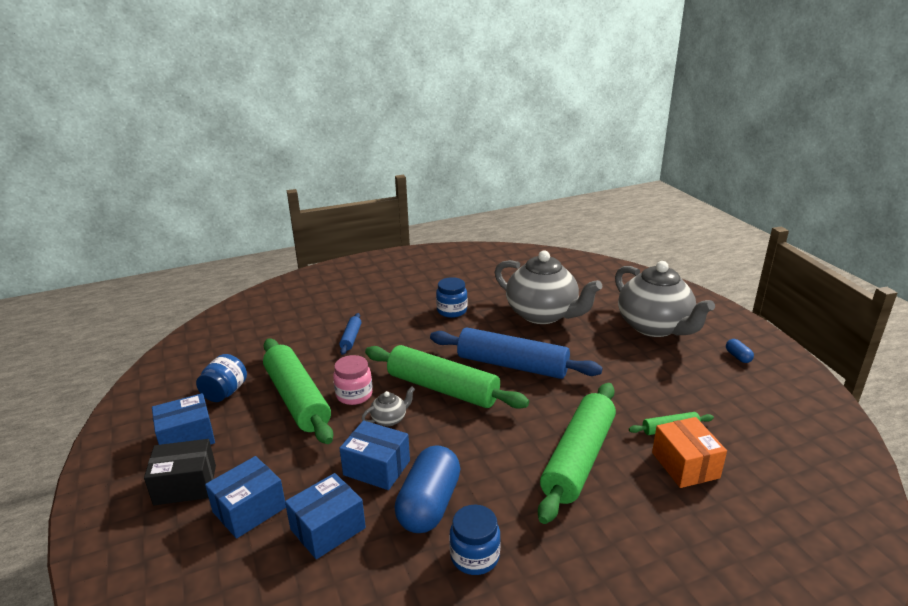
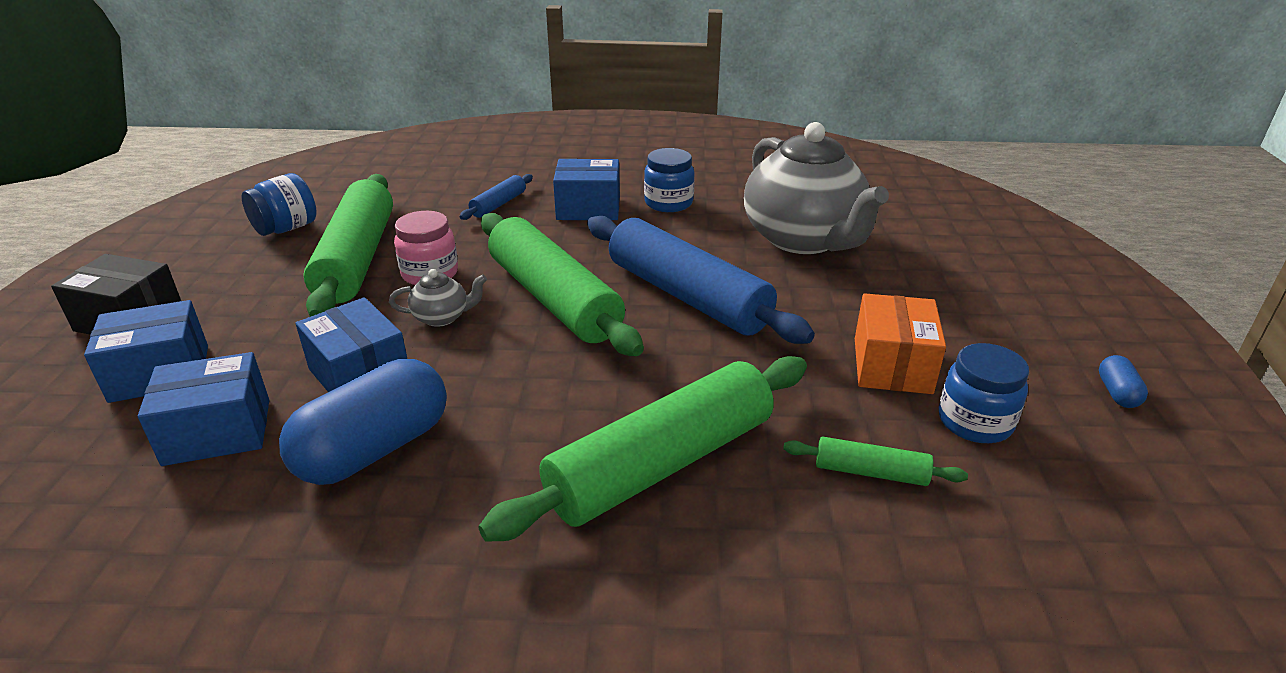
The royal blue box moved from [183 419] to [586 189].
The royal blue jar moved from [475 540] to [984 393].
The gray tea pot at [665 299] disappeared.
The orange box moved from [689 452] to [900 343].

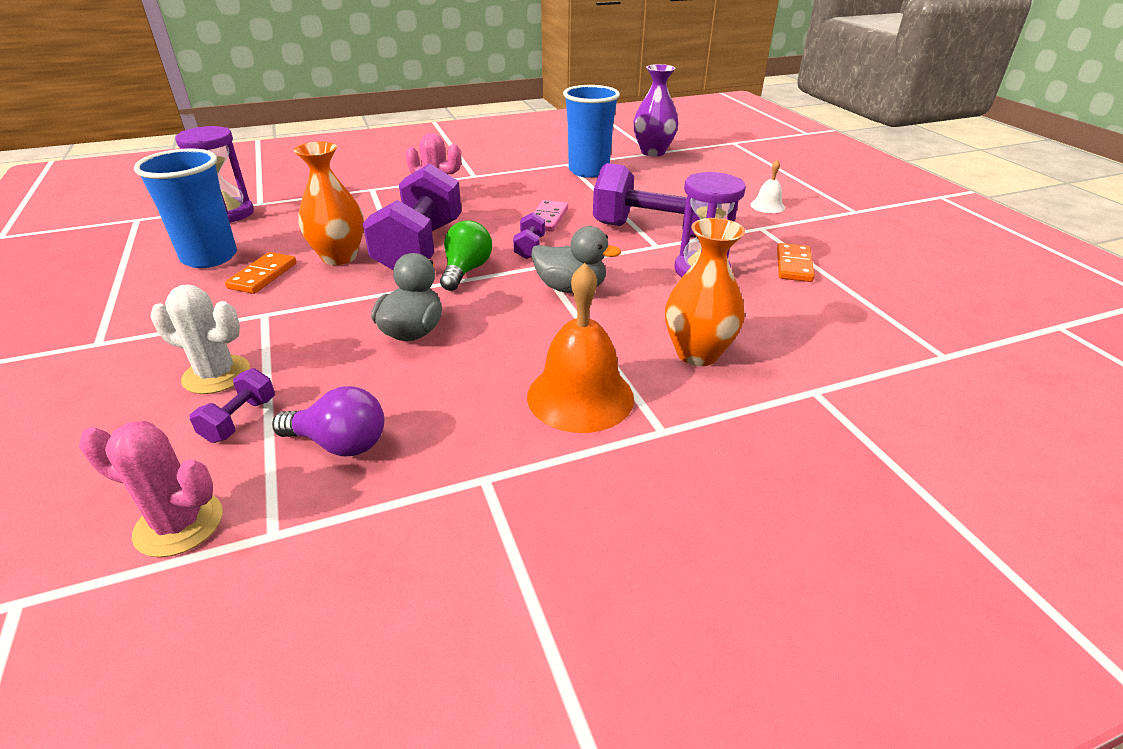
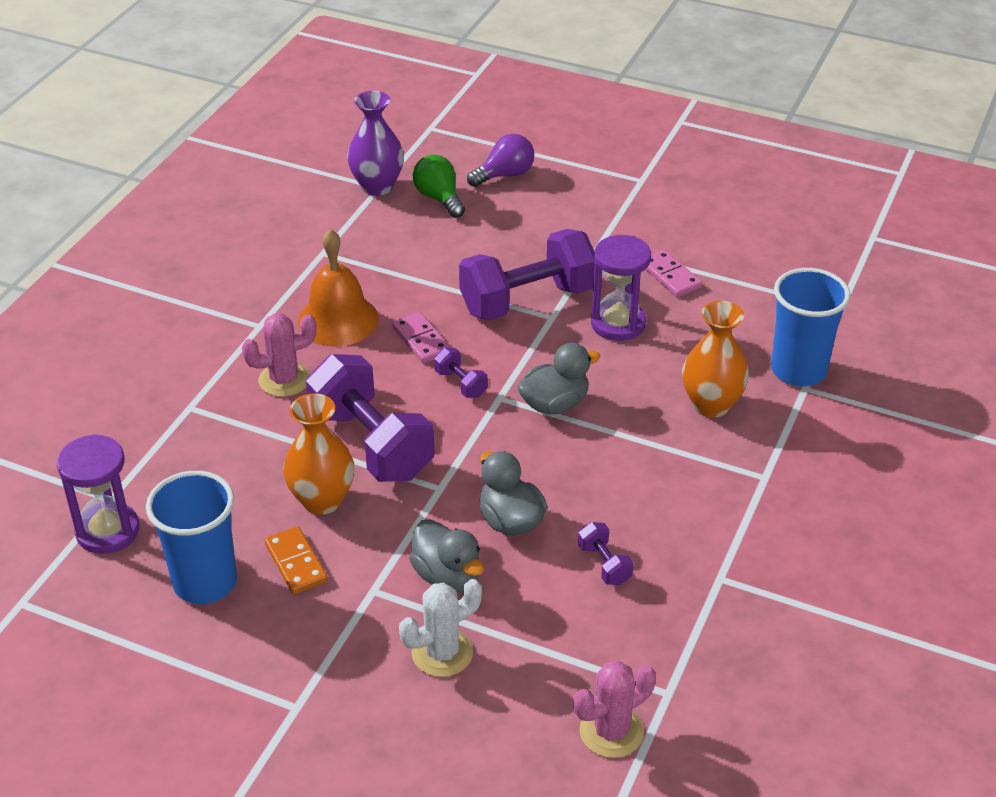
The violet dumbbell moved from [232 405] to [606 553].
The violet lightbulb moved from [328 421] to [500 160].
The green lightbulb moved from [466 255] to [439 186].
The orange bell moved from [580 348] to [338 288].
The royal blue cup moved from [591 131] to [811 327].
The pure white bell at [767 186] disappeared.
The orange domino at [795 262] became the rosy domino at [673 273].
The gray duck at [446 555] appeared.

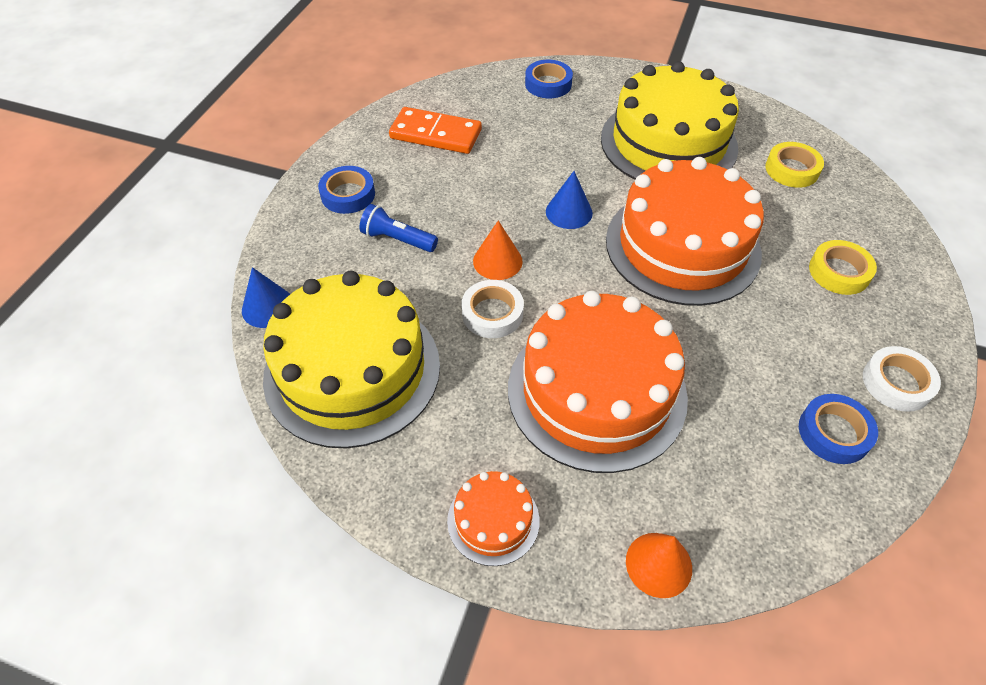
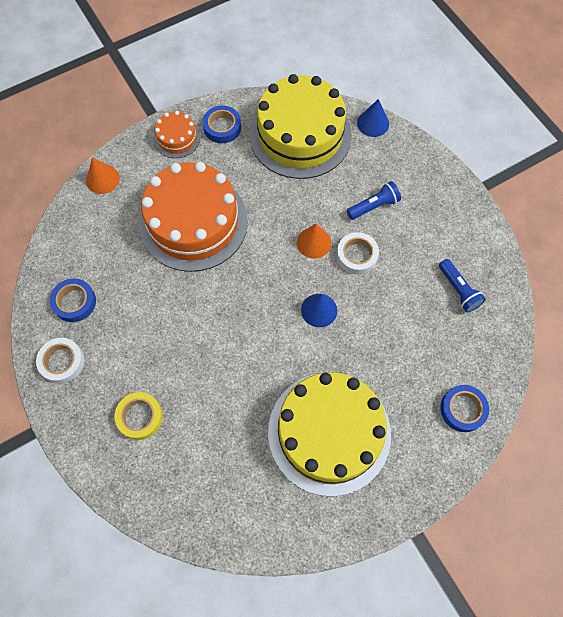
The royal blue roll of tape moved from [346 190] to [221 124].
The orange domino at [435 130] was replaced by the royal blue pocket torch at [462 285].
The pure white roll of tape moved from [492 309] to [357 253].
The orange layer cake at [685 231] disappeared.
The bright yellow roll of tape at [794 165] disappeared.

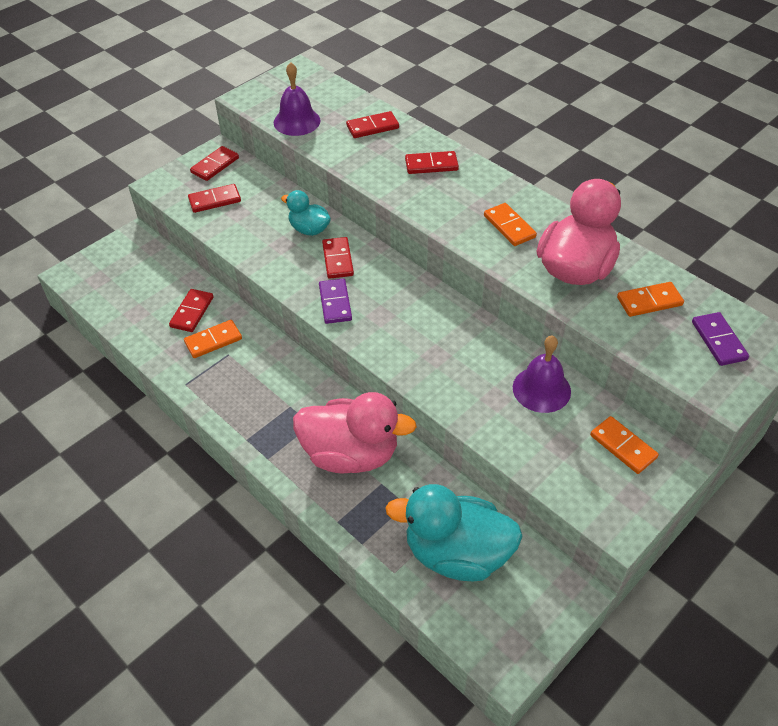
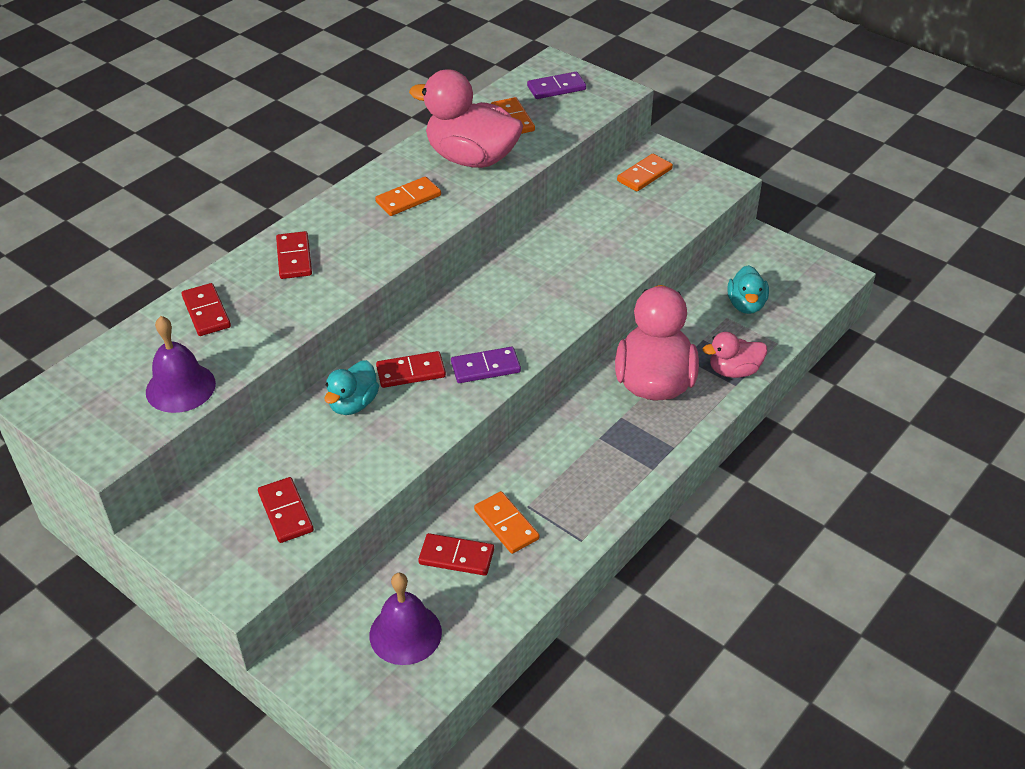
The red domino at [214 163] disappeared.
The turquoise duck at [454 532] changed to 0.53 times the size.
The violet bell moved from [542 374] to [406 619].
The rosy duck at [734 355] appeared.

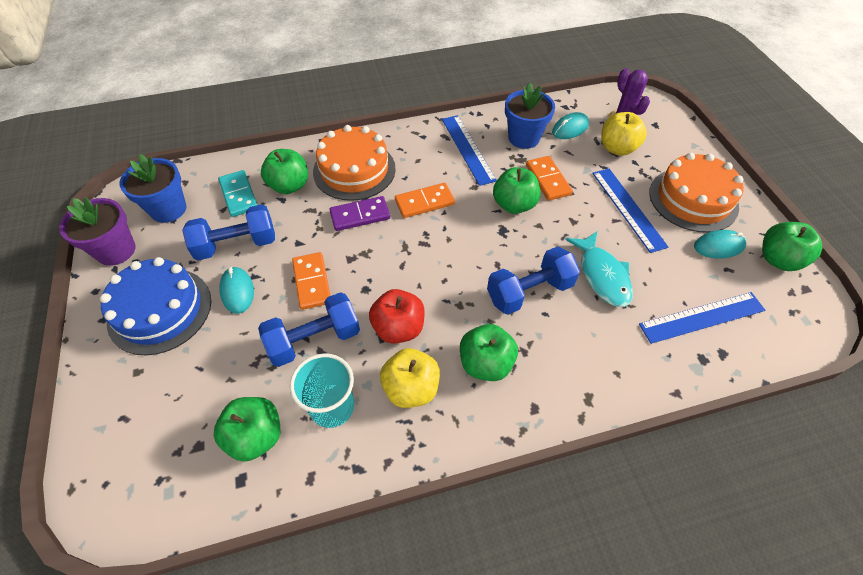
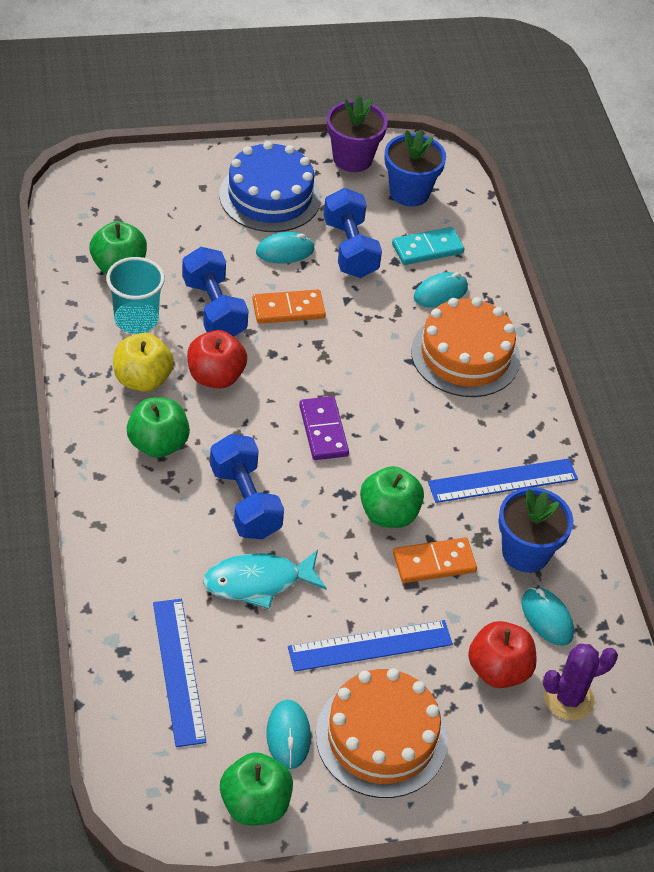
The green apple fruit at [284 171] was replaced by the turquoise PC mouse at [441 290].
The violet domino moved from [359 213] to [324 428].
The orange domino at [425 200] disappeared.
The bright yellow apple fruit at [624 134] became the red apple fruit at [502 654].

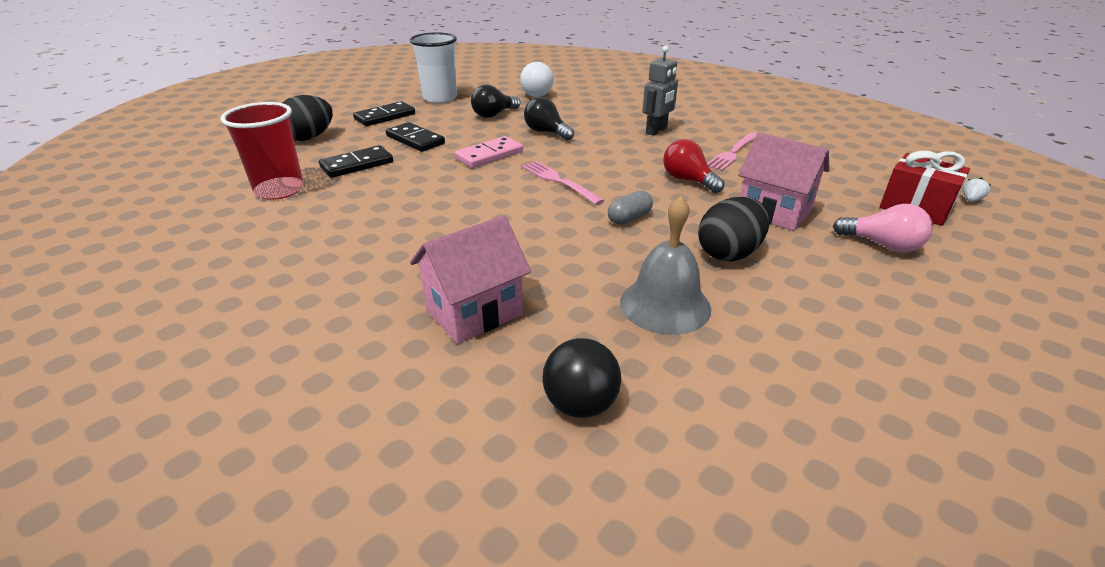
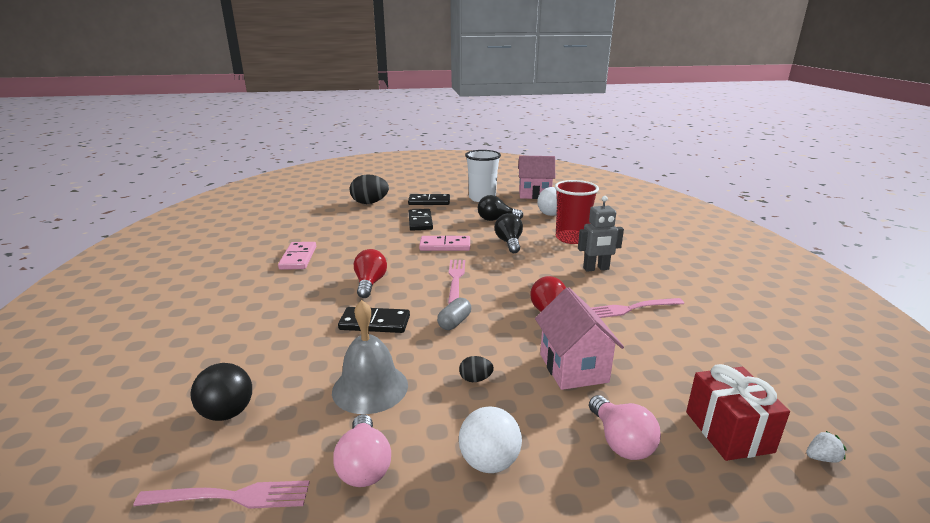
The red cup moved from [262 151] to [577 212].
The ebony domino moved from [356 161] to [374 320].
The rosy house moved from [470 279] to [536 177].
The gray pill shape at [630 208] turned 60 degrees counterclockwise.
The ebony egg shape at [734 229] changed to 0.47 times the size.
The rosy fork at [221 494] appeared.
The rosy domino at [297 256] appeared.
The rosy lightbulb at [362 450] appeared.
The red lightbulb at [370 273] appeared.
The pure white ball at [490 440] appeared.

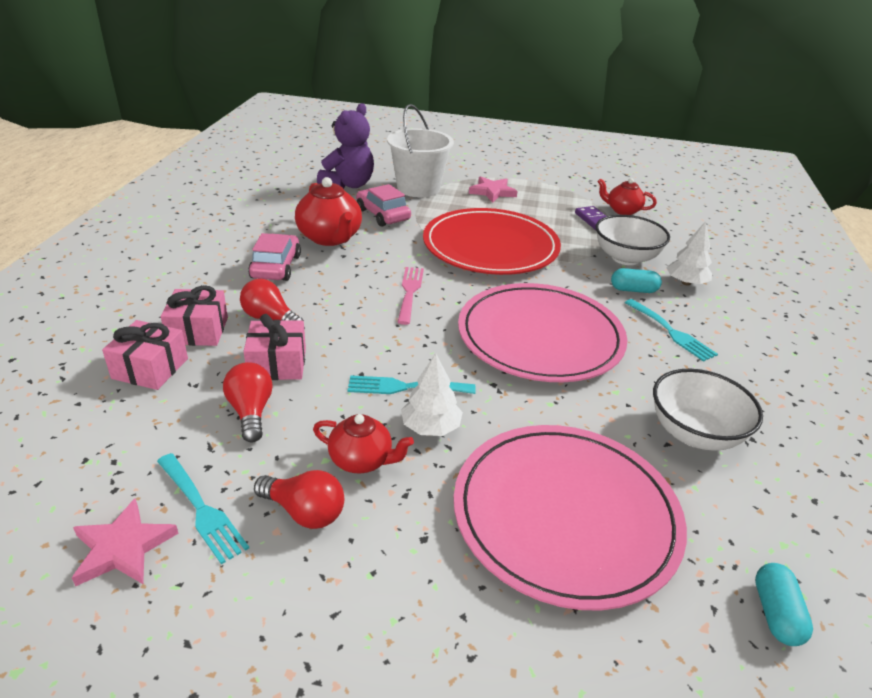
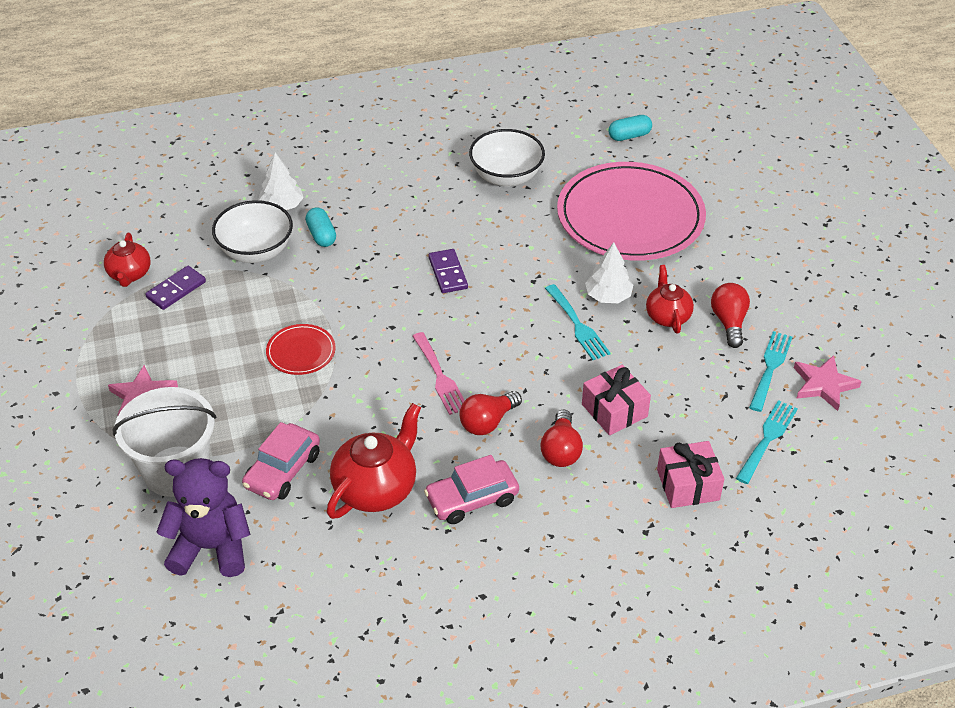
The rosy gift at [194 316] disappeared.
The red lightbulb moved from [248 402] to [490 413].
The rosy fork at [410 296] turned 90 degrees counterclockwise.
The red plate at [492 241] changed to 0.43 times the size.
The rosy plate at [542 332] was replaced by the violet domino at [448 271].
The turquoise fork moved from [671 330] to [767 442].

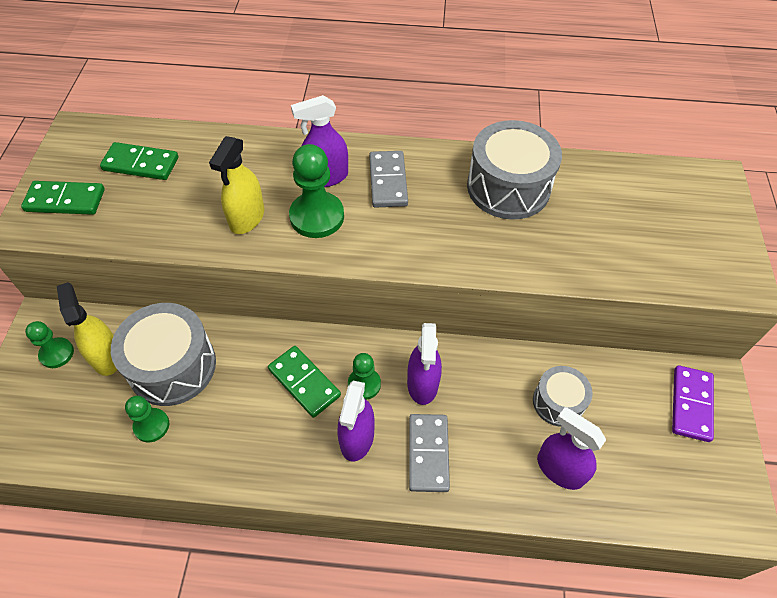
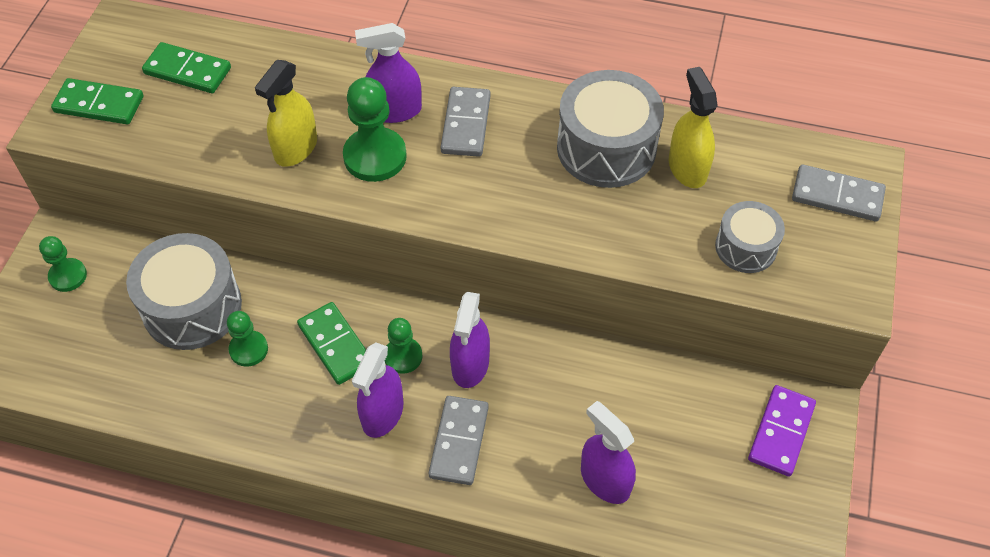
The bright yellow spray cleaner moved from [87 329] to [693 127].
The green chess pawn moved from [147 419] to [247 339].
The gray toy drum moved from [563 396] to [750 237].
The gray domino at [839 192] appeared.

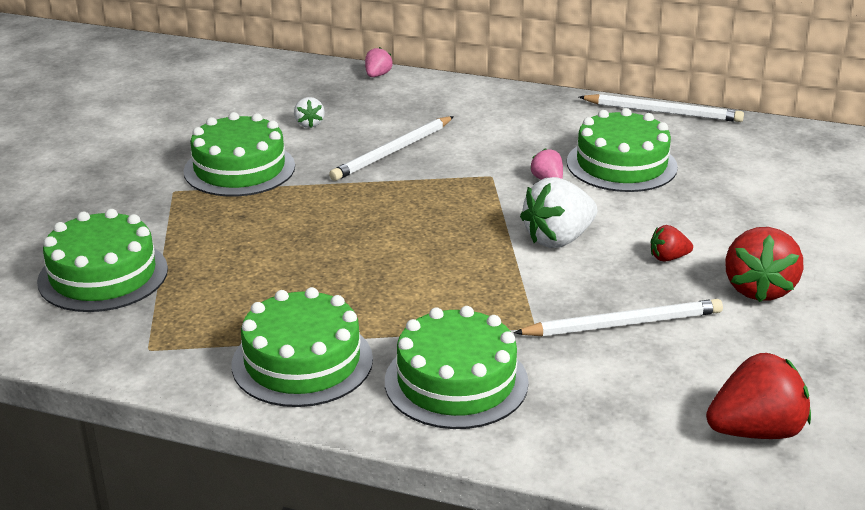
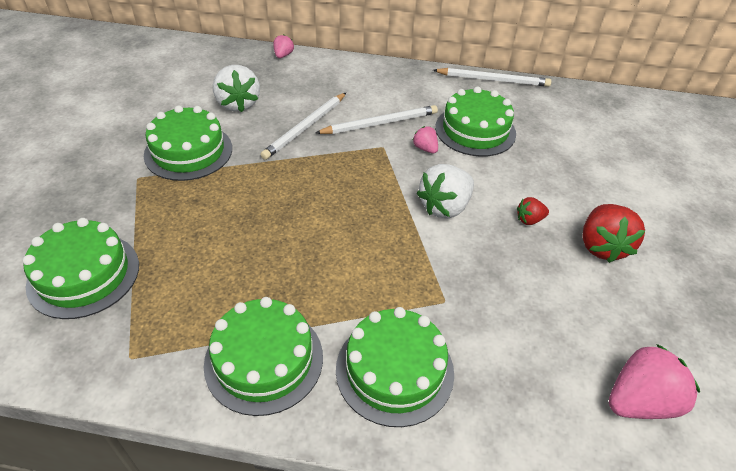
The pure white toy strawberry at [309 112] changed to 1.95 times the size.
The pure white wooden pencil moved from [618 317] to [376 119].
The red toy strawberry at [758 396] became the rosy toy strawberry at [654 381].

